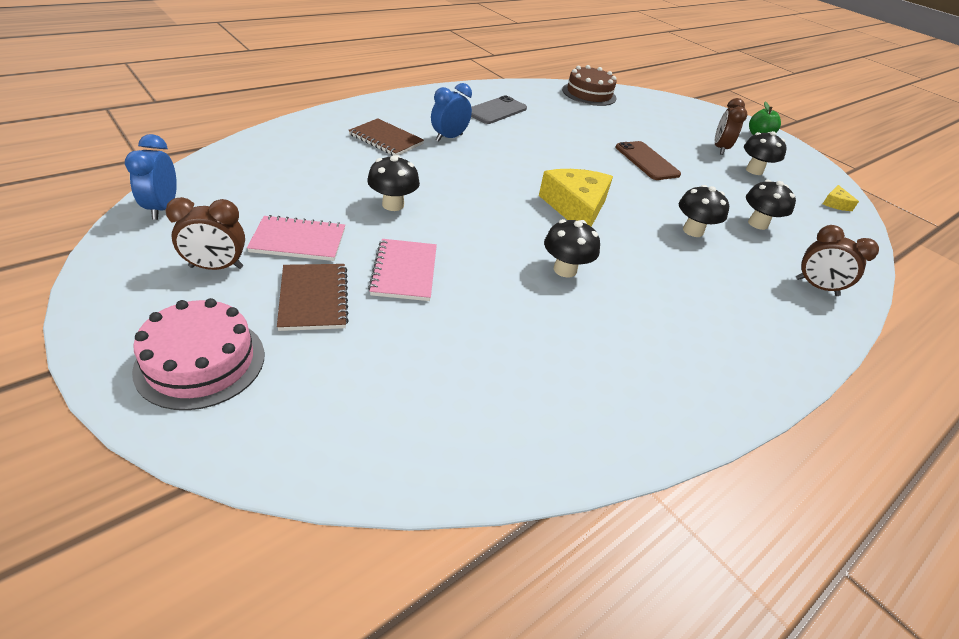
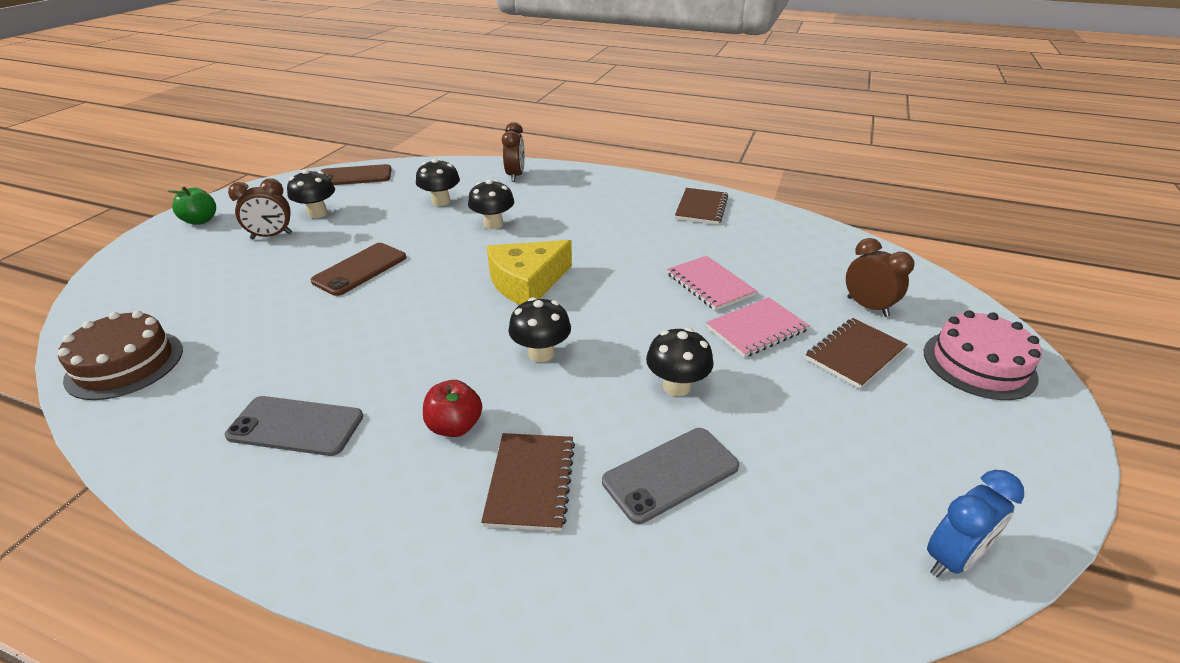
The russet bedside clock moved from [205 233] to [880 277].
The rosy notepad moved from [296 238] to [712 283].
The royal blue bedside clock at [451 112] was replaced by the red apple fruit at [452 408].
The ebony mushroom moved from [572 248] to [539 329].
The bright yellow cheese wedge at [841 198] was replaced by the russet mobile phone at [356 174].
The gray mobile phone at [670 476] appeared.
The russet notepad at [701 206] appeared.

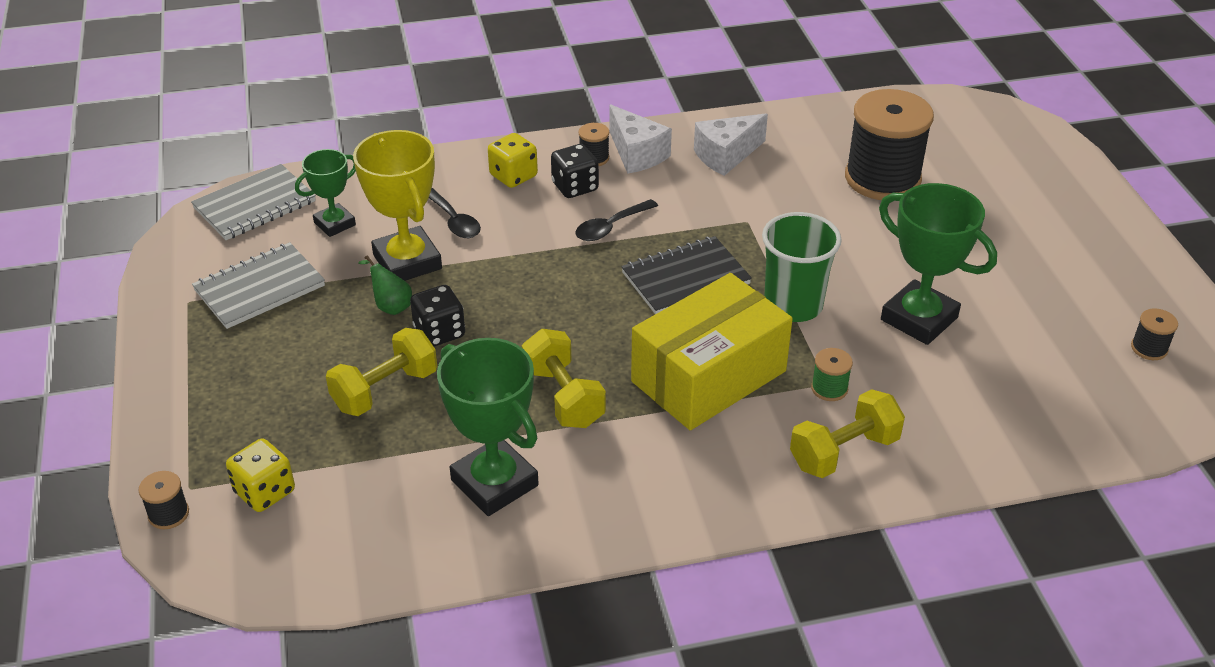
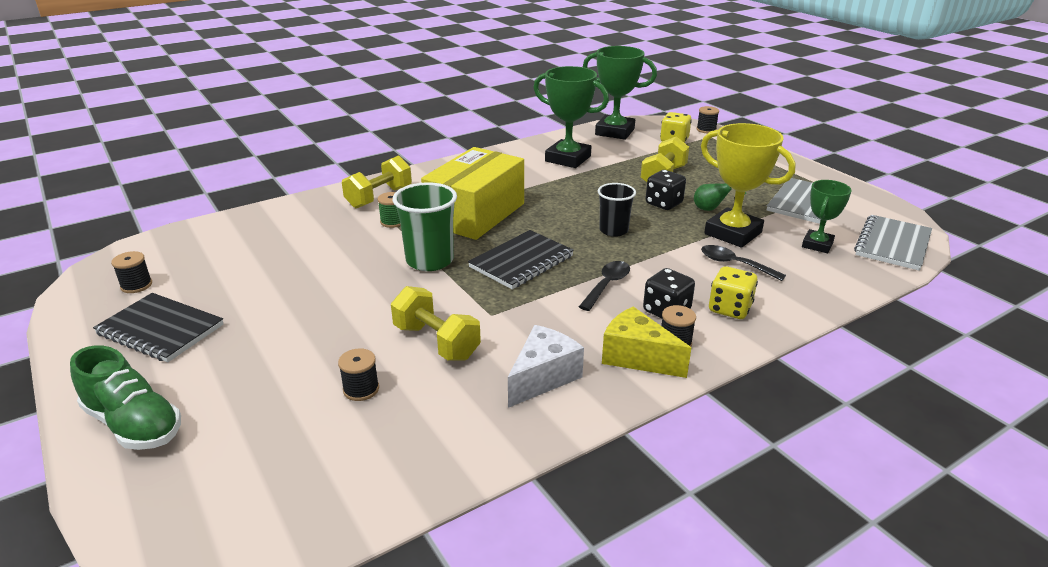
The bright yellow dumbbell moved from [564 378] to [436 323].
The pure white cheese wedge at [640 139] became the bright yellow cheese wedge at [646 342].
The ebony bobbin at [889 144] changed to 0.41 times the size.
The green award cup moved from [938 264] to [620 93].
The green sneaker at [125 397] appeared.
The ebony notepad at [158 327] appeared.
The ebony cup at [617 210] appeared.

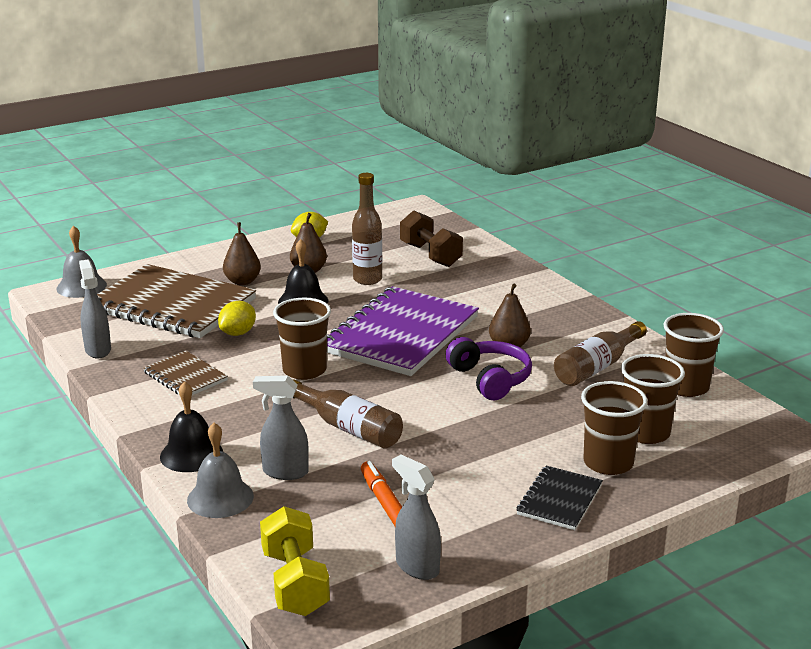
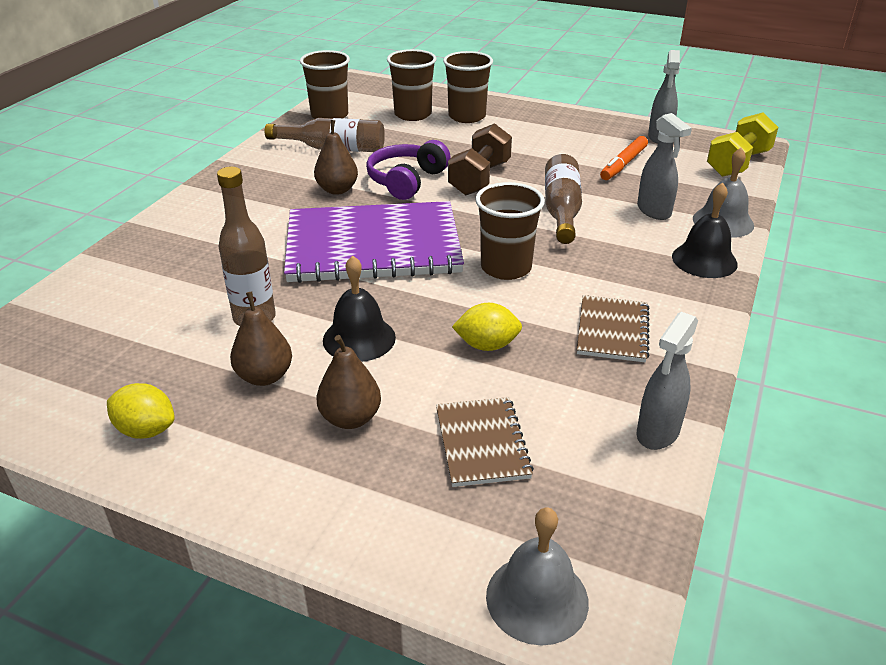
The russet notepad at [176 301] changed to 0.48 times the size.
The russet dumbbell moved from [431 238] to [480 159].
The ebony notepad at [560 498] disappeared.

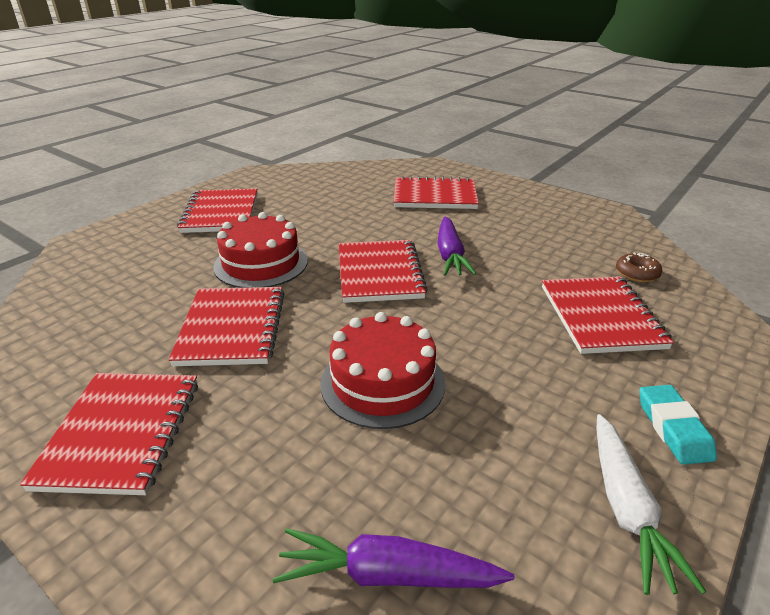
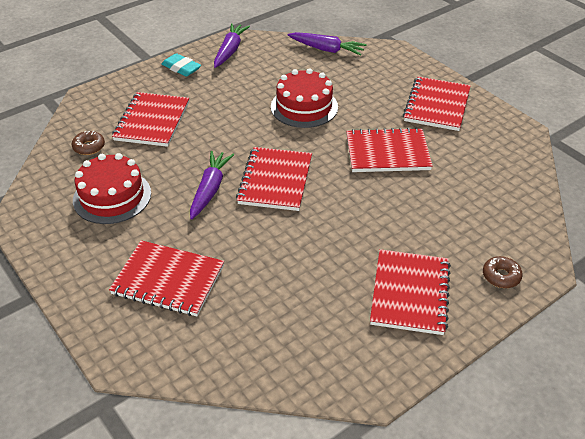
The red notepad at [227 326] turned 75 degrees clockwise.
The red layer cake moved from [260 250] to [112 188].
The pure white root vegetable at [651 504] became the violet root vegetable at [232 45].
The turquoise eraser at [678 425] turned 60 degrees counterclockwise.
The russet donut at [503 272] appeared.

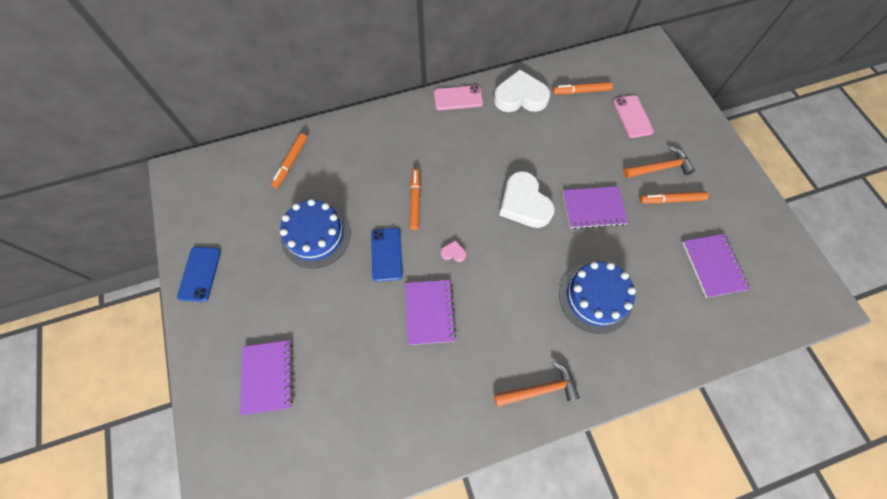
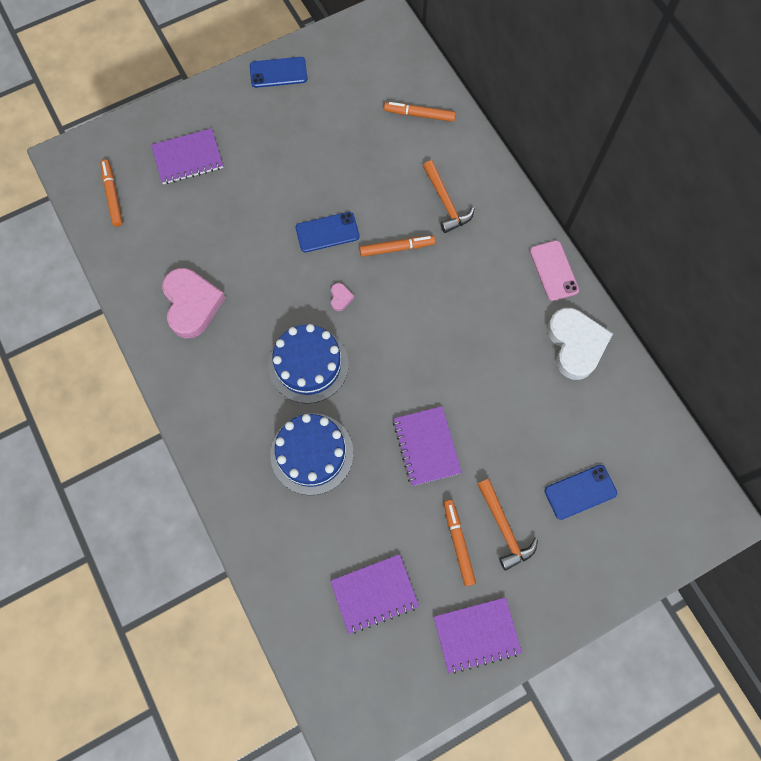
The royal blue layer cake moved from [315 233] to [308 364].
The violet notepad moved from [430 312] to [478 635].
The orange claw hammer moved from [537 384] to [449 196].
The pure white love heart at [527 199] disappeared.
The orange felt pen moved from [583 88] to [111 193].
The rosy mobile phone at [633 116] became the royal blue mobile phone at [581 492].
The rosy love heart at [194 303] appeared.

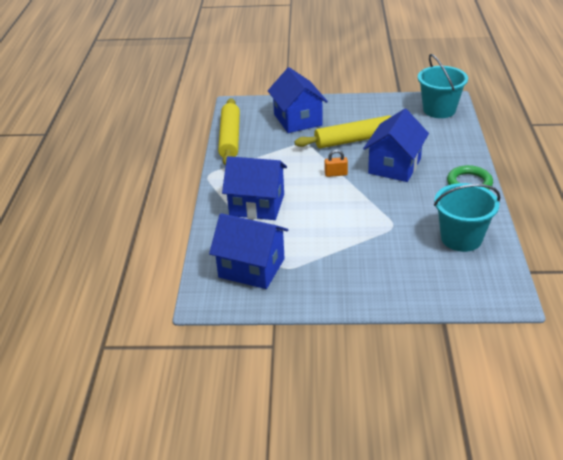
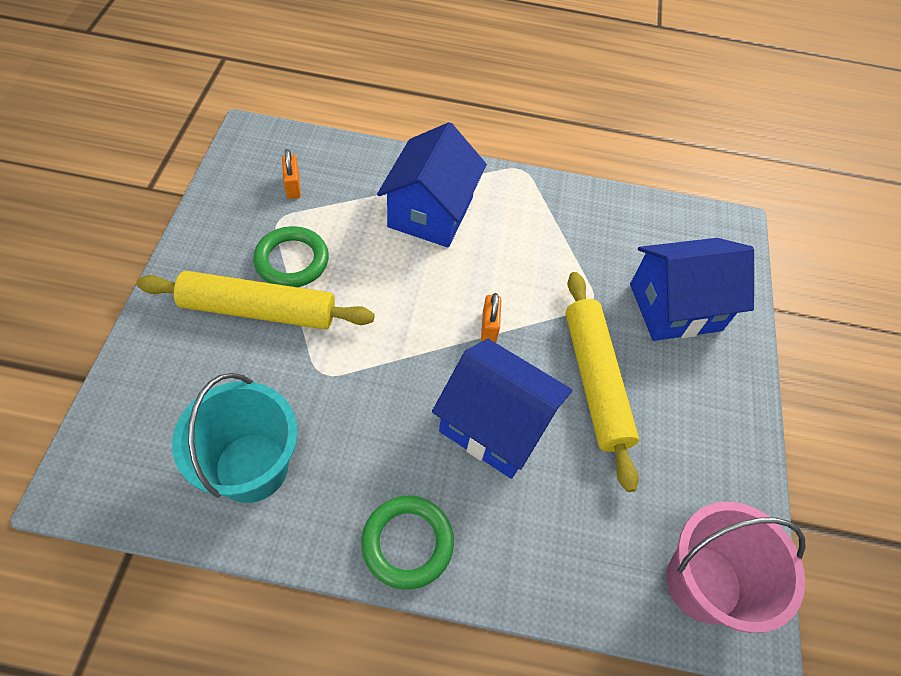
The royal blue house at [248 251] was replaced by the orange lock at [291 174].
The bright yellow pastry roller moved from [229 132] to [255 300].
The turquoise sand bucket at [443 86] became the rosy sand bucket at [736 567].
The green hoop at [291 256] appeared.

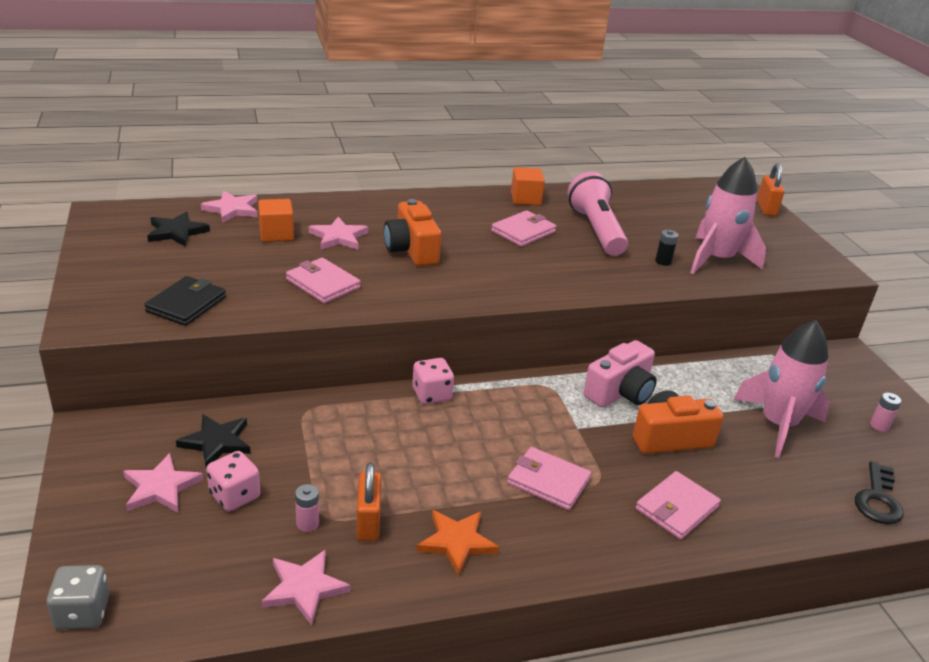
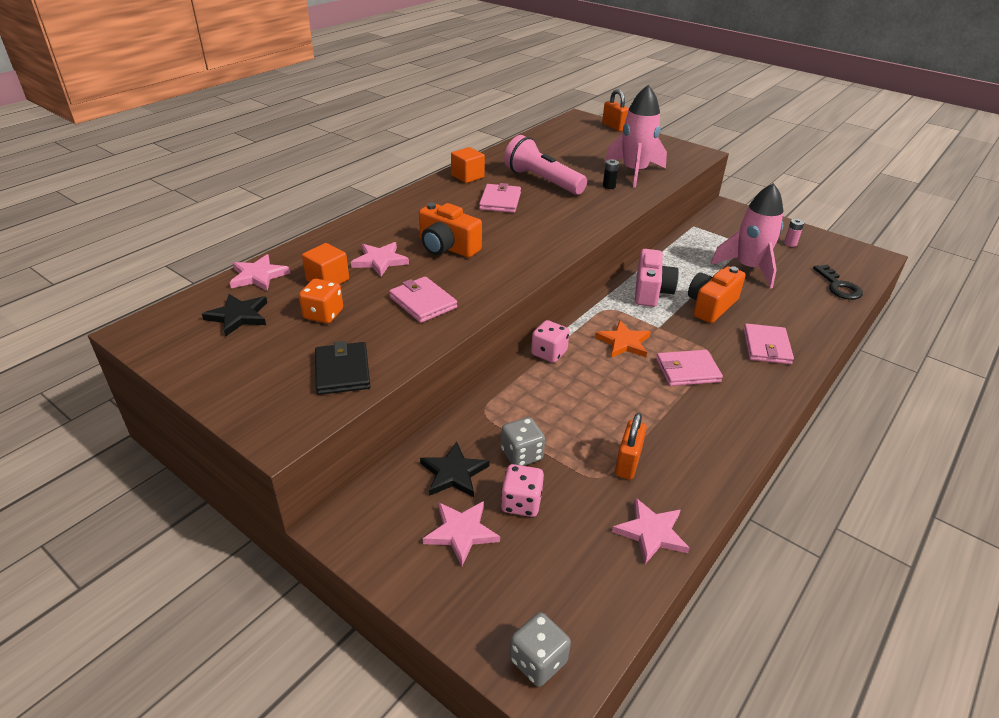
The rosy card wallet at [323 281] turned 45 degrees clockwise.
The rosy battery at [307 508] disappeared.
The orange lock at [368 502] turned 60 degrees clockwise.
The orange five-pointed star moved from [458 543] to [623 339].
The orange die at [321 301] appeared.
The gray die at [523 441] appeared.

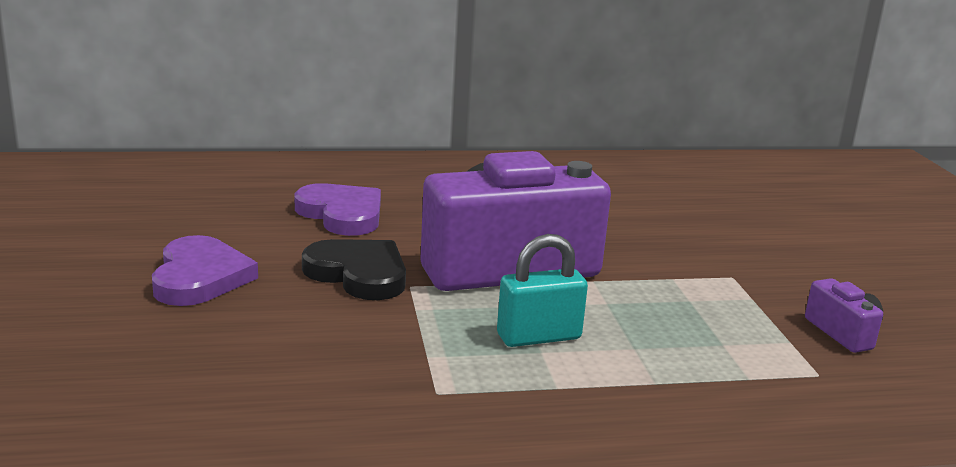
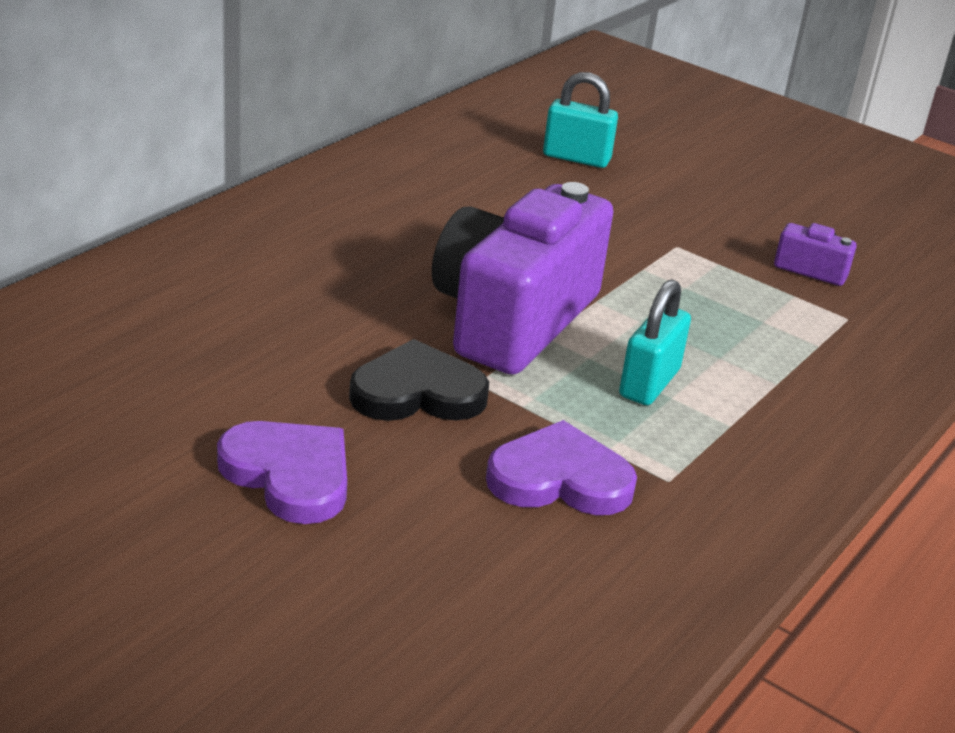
The violet love heart moved from [338 209] to [561 467].
The turquoise lock at [580 120] appeared.

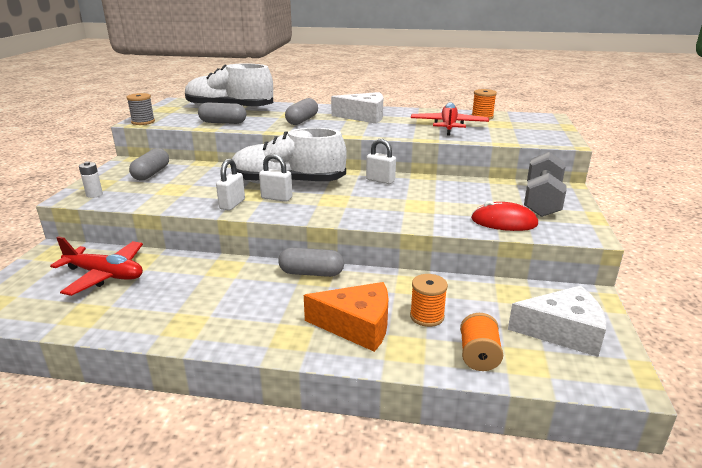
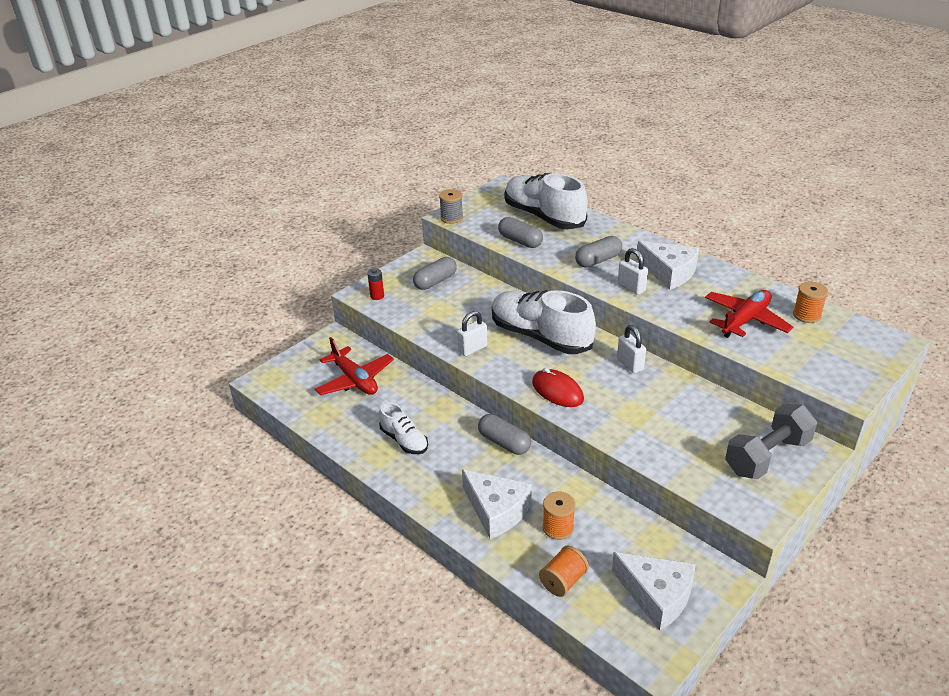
The pure white battery at [91 179] became the red battery at [375 284].
The pure white lock moved from [275 178] to [633 271].
The orange cheese wedge at [346 317] became the pure white cheese wedge at [497 504].
The red PC mouse moved from [504 216] to [558 387].
The pure white sneaker at [403 428] appeared.

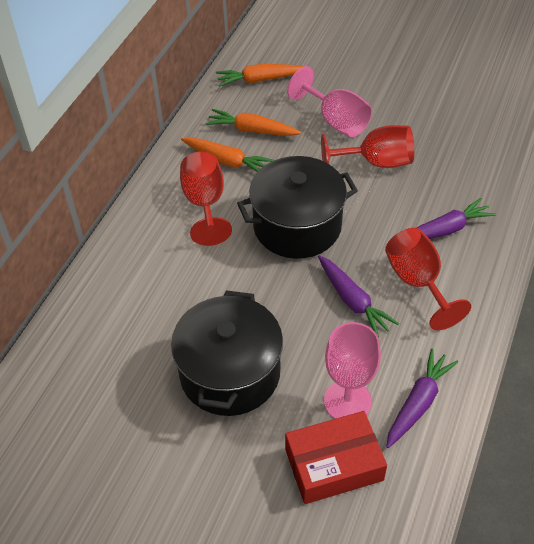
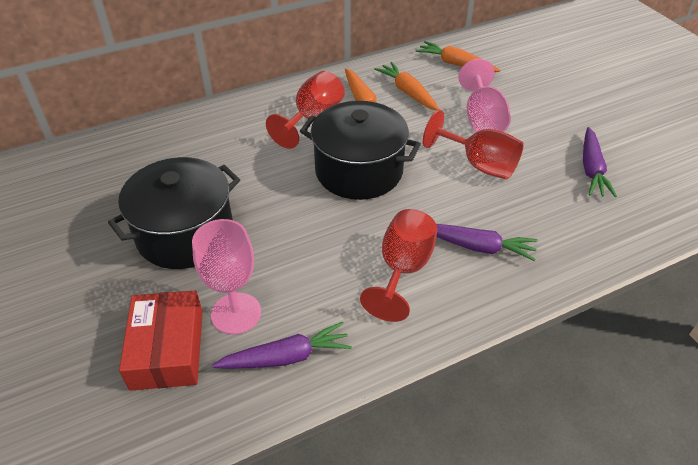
The red box at [336 457] turned 60 degrees clockwise.
The violet root vegetable moved from [358 296] to [600 162].

